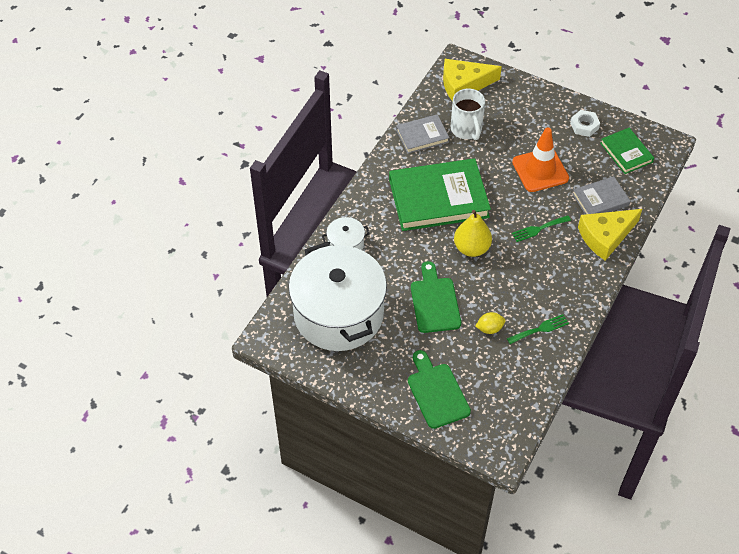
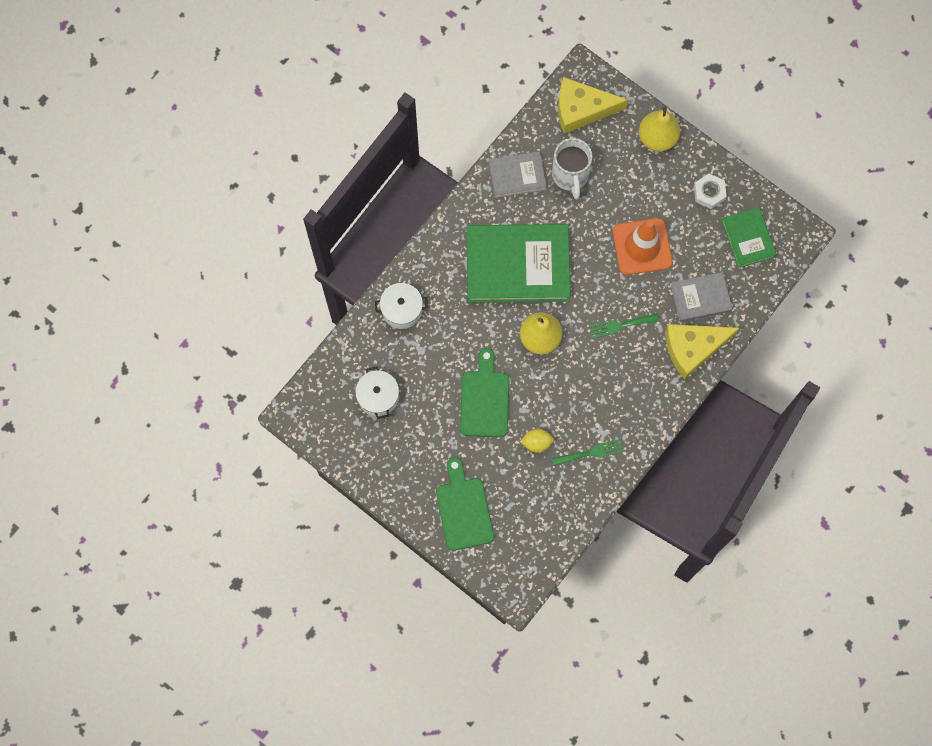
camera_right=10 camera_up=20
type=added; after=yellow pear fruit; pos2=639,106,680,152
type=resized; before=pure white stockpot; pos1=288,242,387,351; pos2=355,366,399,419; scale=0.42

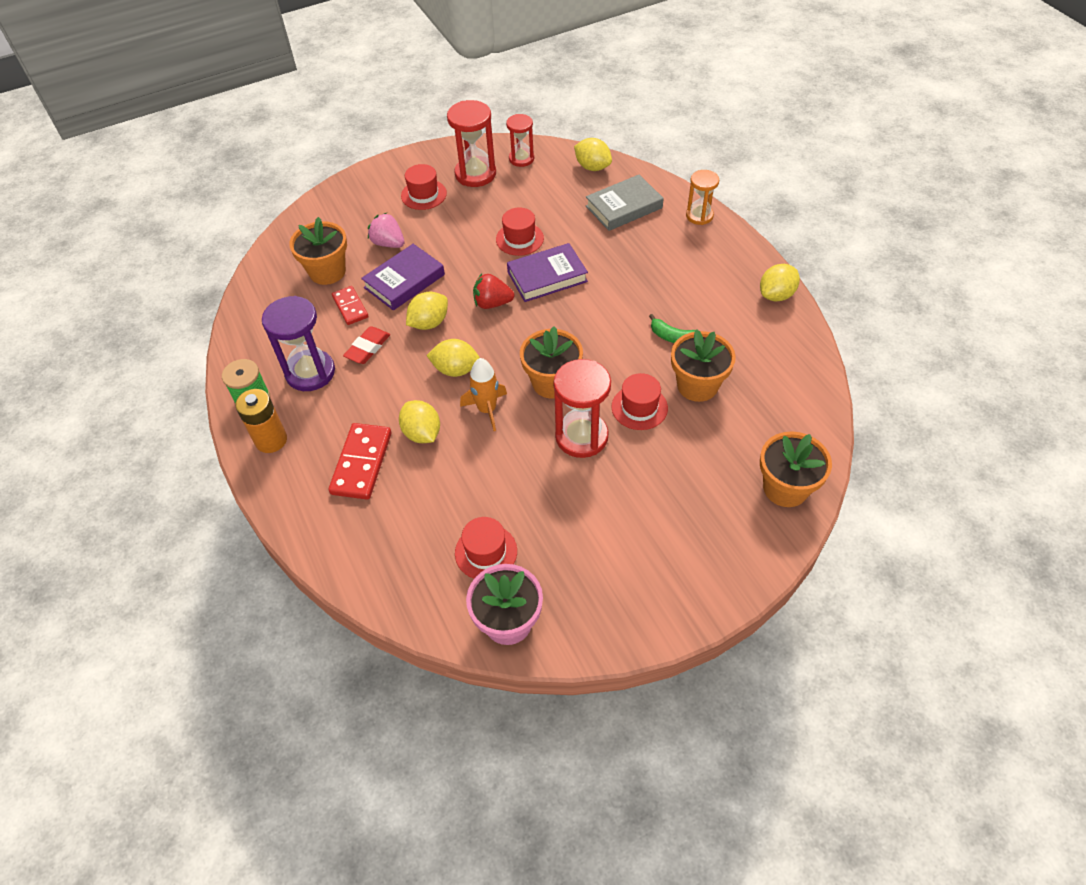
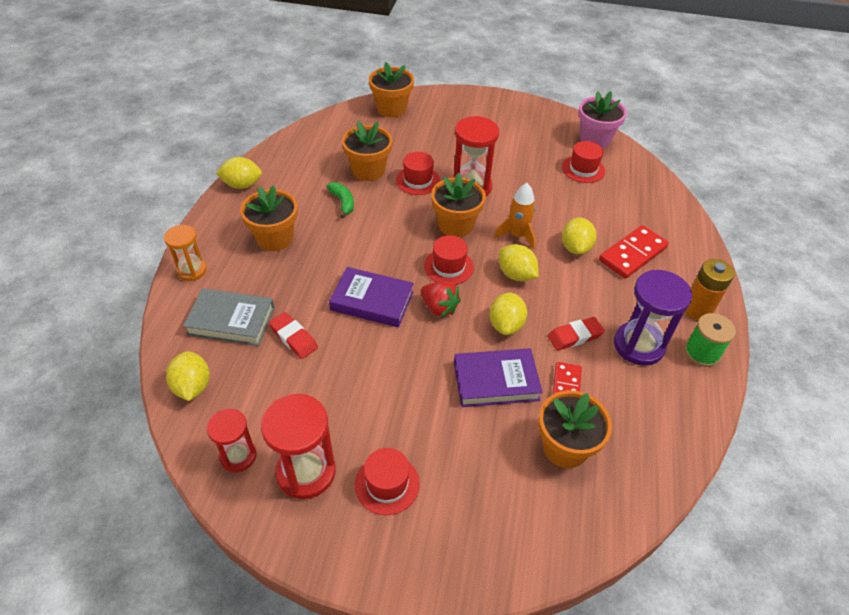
camera_right=-145 camera_up=-5
type=removed; before=pink berry; pos1=368,213,405,248
type=added; after=bright orange flower pot; pos2=240,185,298,251
type=added; after=crimson eraser; pos2=269,312,318,359
type=moved; before=crimson tall hat; pos1=496,207,544,256; pos2=424,235,474,285
type=turned; before=yellow toy lemon; pos1=406,292,448,330; pos2=489,293,527,335; turn=-75

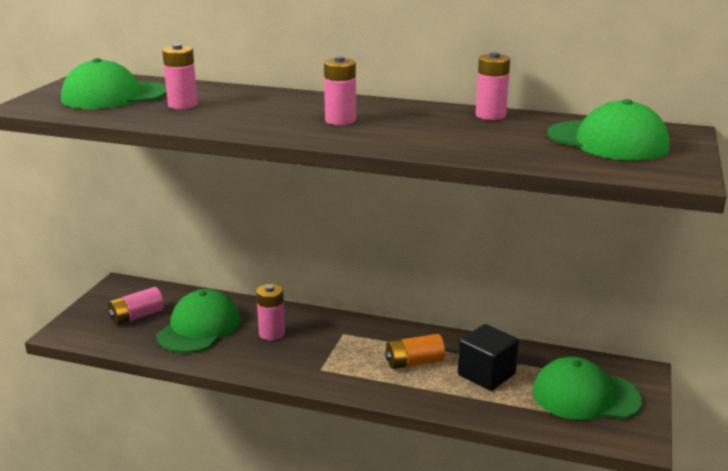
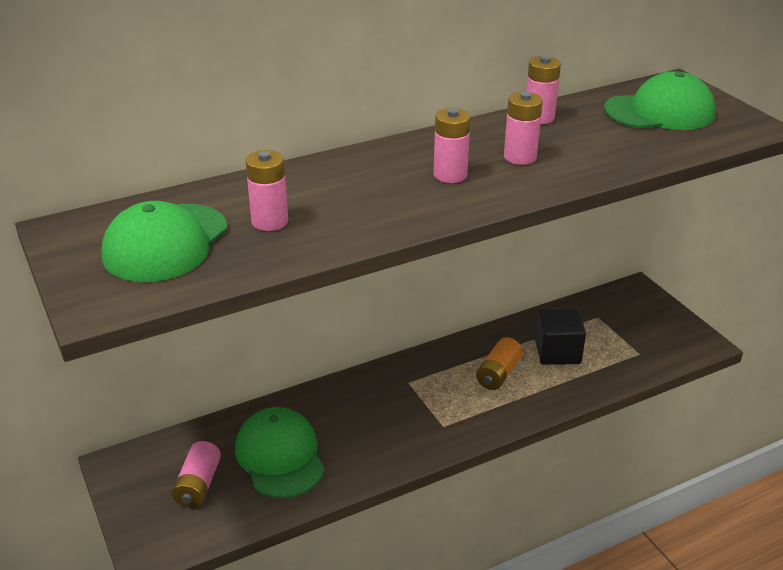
camera_right=-45 camera_up=10
type=removed; before=green peaked cap; pos1=533,357,643,420
type=moved; before=pink power cell; pos1=256,284,285,341; pos2=504,92,543,165

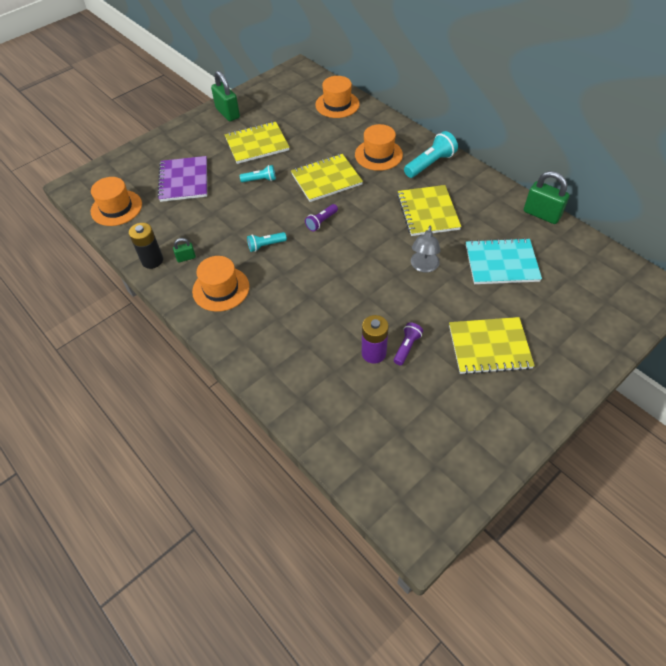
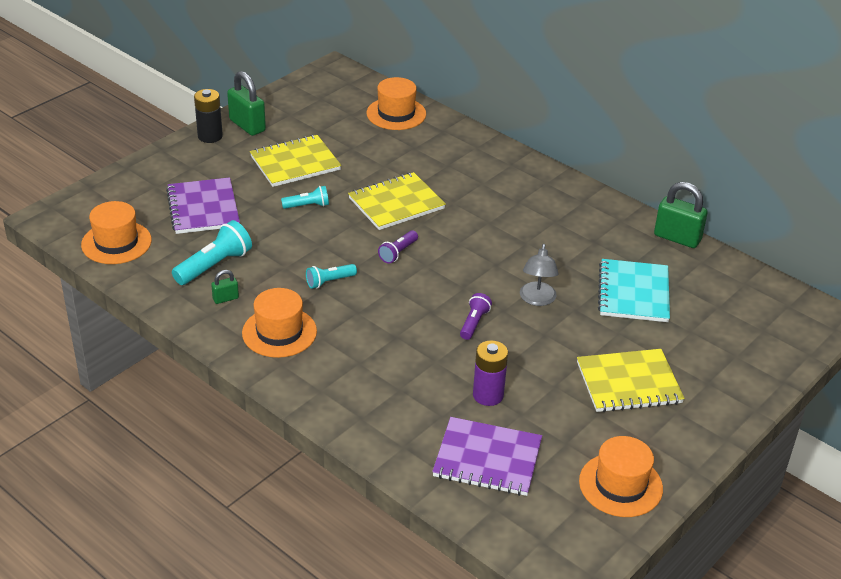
camera_right=-10 camera_up=-15
type=removed; before=yellow notebook; pos1=397,185,461,236
type=added; after=royal purple notebook; pos2=432,417,542,496
type=moved; before=ebony power cell; pos1=129,223,163,269; pos2=194,89,223,143
type=moved; before=bright orange tall hat; pos1=355,124,403,171; pos2=579,436,663,517
type=moved; before=royal purple flashlight; pos1=394,322,423,365; pos2=460,293,492,340
type=moved; before=teal flashlight; pos1=404,131,458,178; pos2=172,220,252,285
type=turned; before=teal notebook; pos1=466,238,542,284; pos2=598,259,670,322; turn=-75

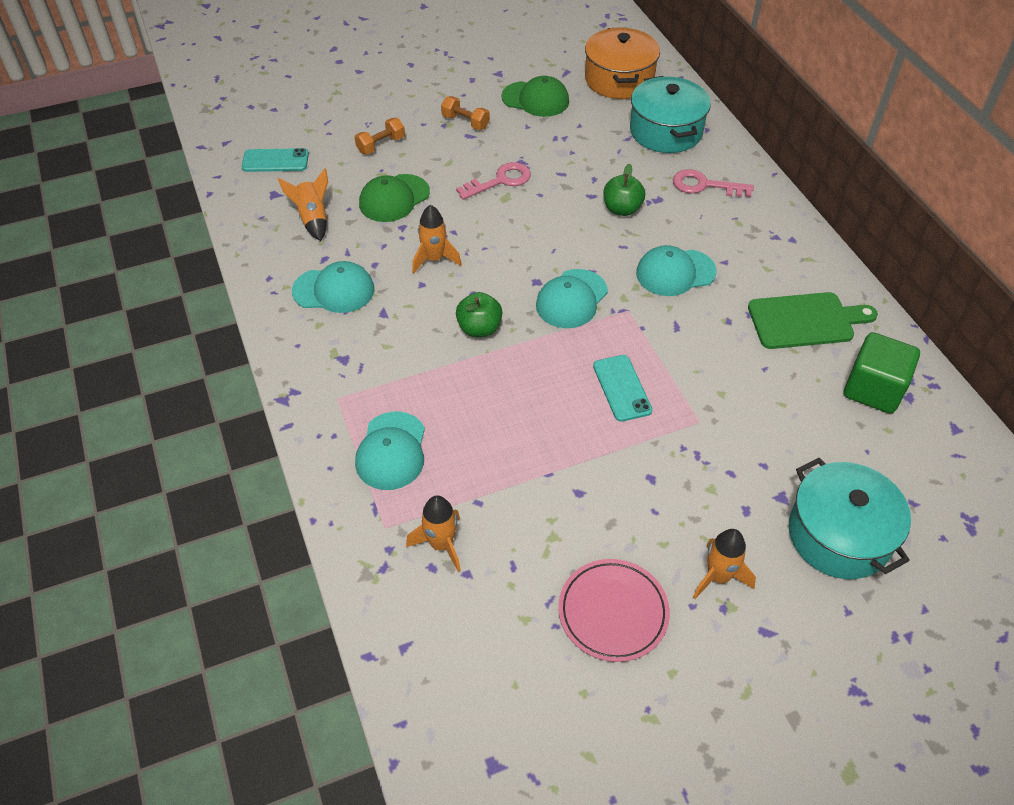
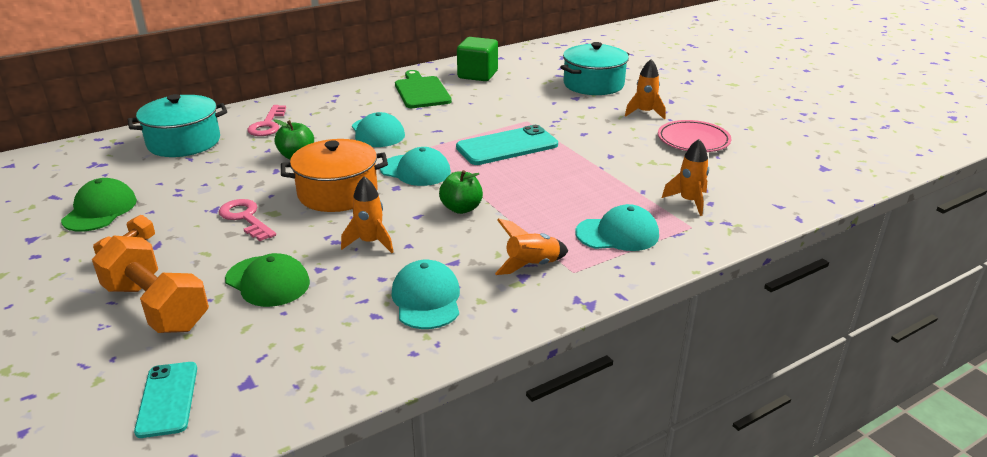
camera_right=-100 camera_up=-20
type=moved; before=bright orange toy rocket; pos1=278,168,328,241; pos2=495,218,568,275
type=moved; before=bright orange stockpot; pos1=585,28,660,99; pos2=281,139,388,212
type=resized; before=bright orange dumbbell; pos1=355,118,405,154; pos2=92,236,209,333; scale=2.0
type=resized; before=teal mobile phone; pos1=593,355,652,422; pos2=456,125,558,165; scale=1.59

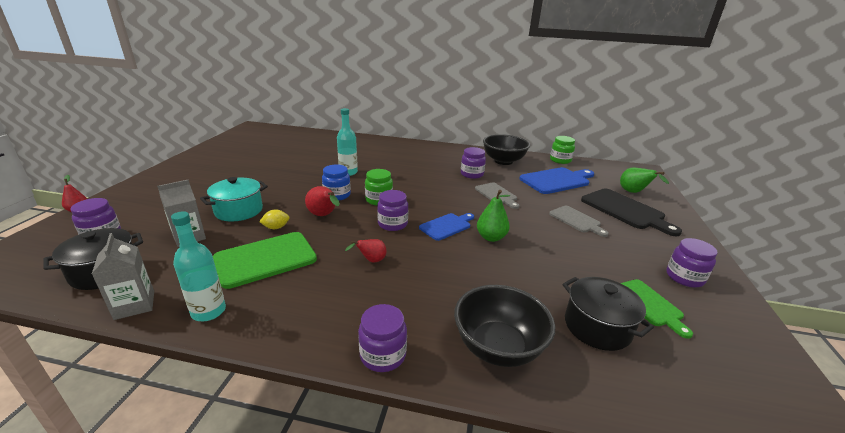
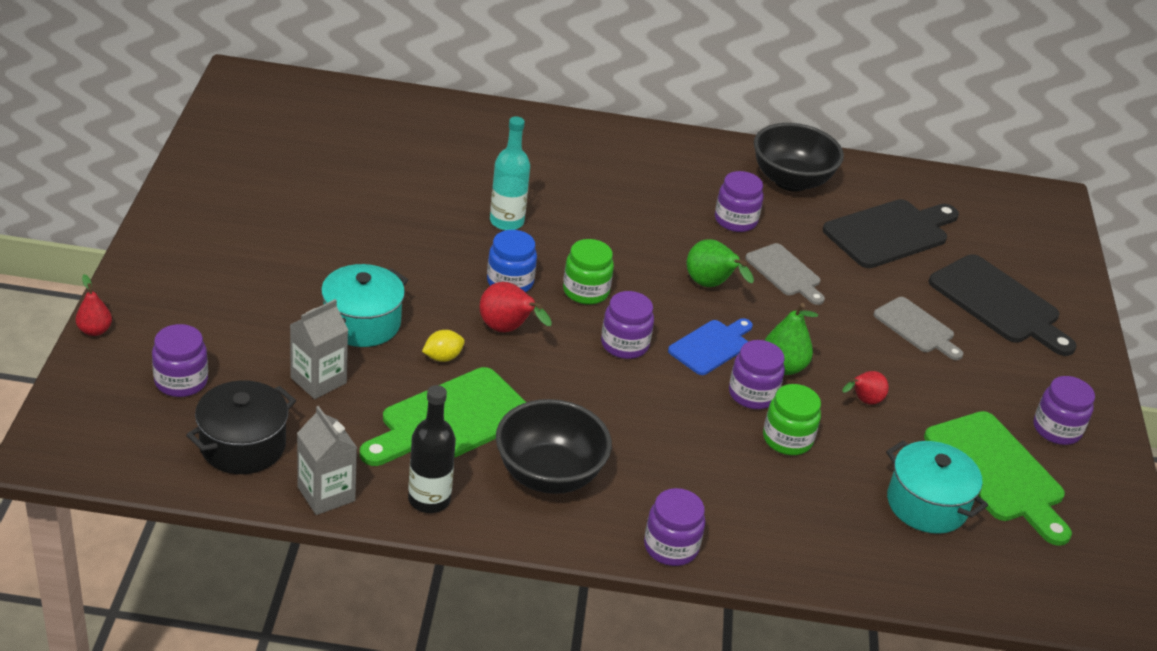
camera_right=-10 camera_up=10
type=added; after=royal purple jar; pos2=729,340,785,409
type=moved; before=crimson pear fruit; pos1=345,239,387,262; pos2=842,371,889,405
type=moved; before=ebony serving bowl; pos1=454,285,555,367; pos2=496,399,612,494
type=moved; before=green jar; pos1=550,136,575,164; pos2=763,384,821,455
type=moved; before=green pear fruit; pos1=620,168,669,193; pos2=687,239,754,287
type=recoloured; before=teal drink bottle; after=ebony drink bottle; pos1=171,211,226,321; pos2=408,385,456,513
type=recoloured; before=blue chopping board; after=ebony chopping board; pos1=519,167,594,194; pos2=823,199,959,268
type=recoloured; before=ebony stockpot; after=teal stockpot; pos1=562,277,654,351; pos2=886,440,988,534
type=resized; before=green chopping board; pos1=621,279,693,339; pos2=924,411,1072,546; scale=1.66

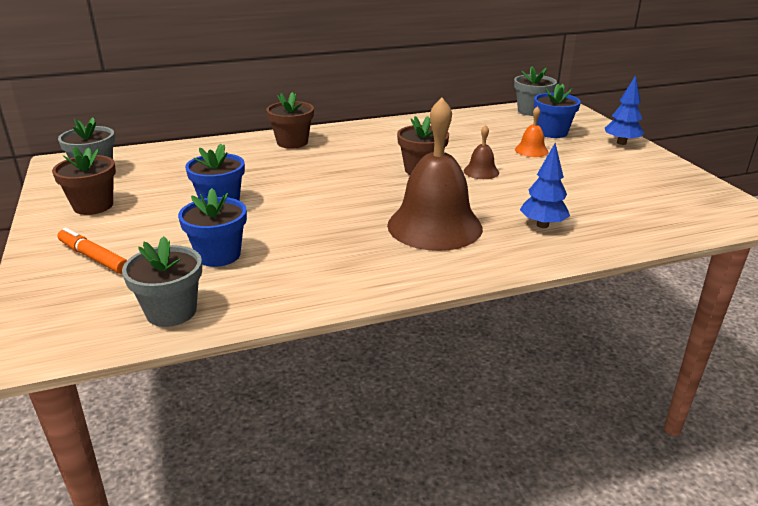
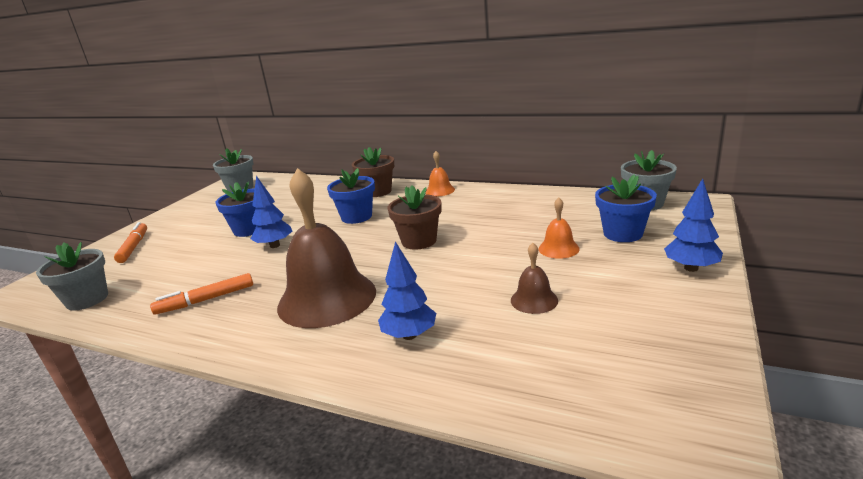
camera_right=45 camera_up=-5
type=removed; before=russet flower pot; pos1=52,146,116,215
type=added; after=bright orange felt pen; pos2=150,273,253,315
type=added; after=blue tree; pos2=251,176,292,248
type=added; after=bright orange hand bell; pos2=426,151,455,196
type=moved; before=blue flower pot; pos1=178,188,247,267; pos2=327,168,375,224
type=moved; before=russet hand bell; pos1=464,125,499,179; pos2=511,243,558,314

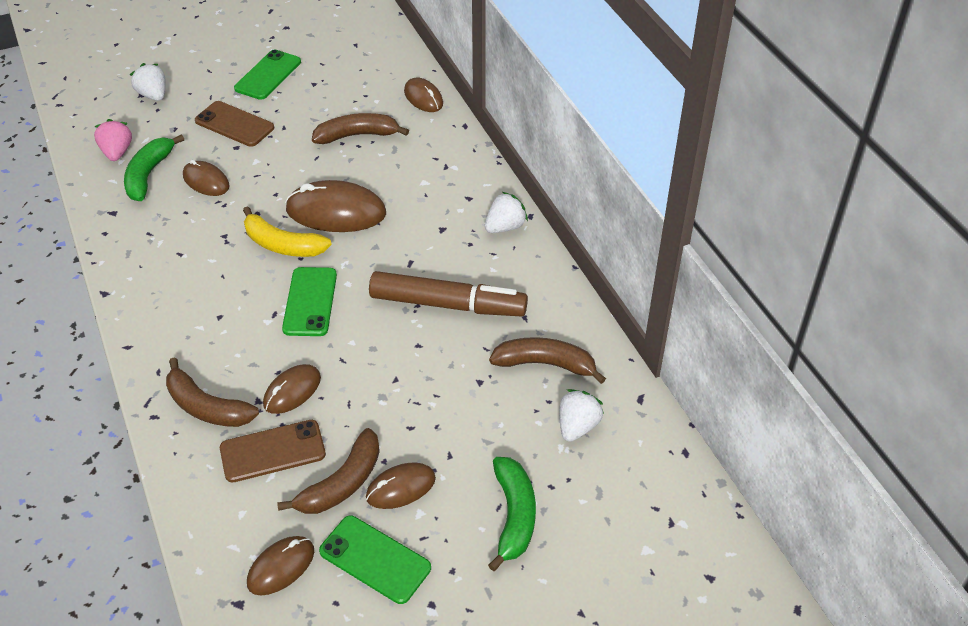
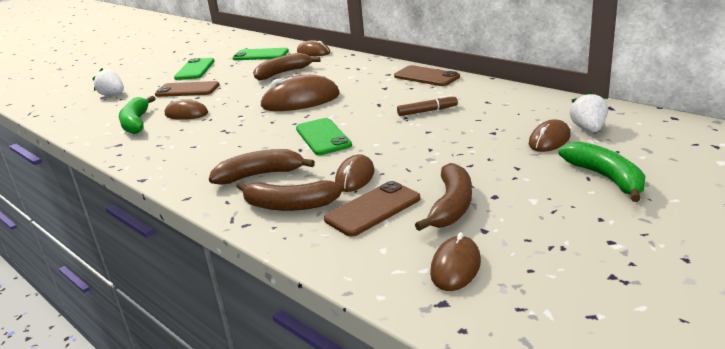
camera_right=-20 camera_up=-20
type=removed; before=pink berry; pos1=94,119,132,161
type=removed; before=yellow banana fruit; pos1=243,206,332,257
type=moved; before=green mobile phone; pos1=319,516,431,604; pos2=232,48,289,60
type=moved; before=russet PC mouse; pos1=366,462,436,509; pos2=529,119,571,152
type=moved; before=russet banana fruit; pos1=489,337,606,384; pos2=209,149,315,184
type=replaced; before=pure white berry; after=russet mobile phone; pos1=485,192,528,233; pos2=394,65,460,86
type=resized; before=russet felt pen; pos1=369,271,528,317; pos2=397,95,458,116; scale=0.49

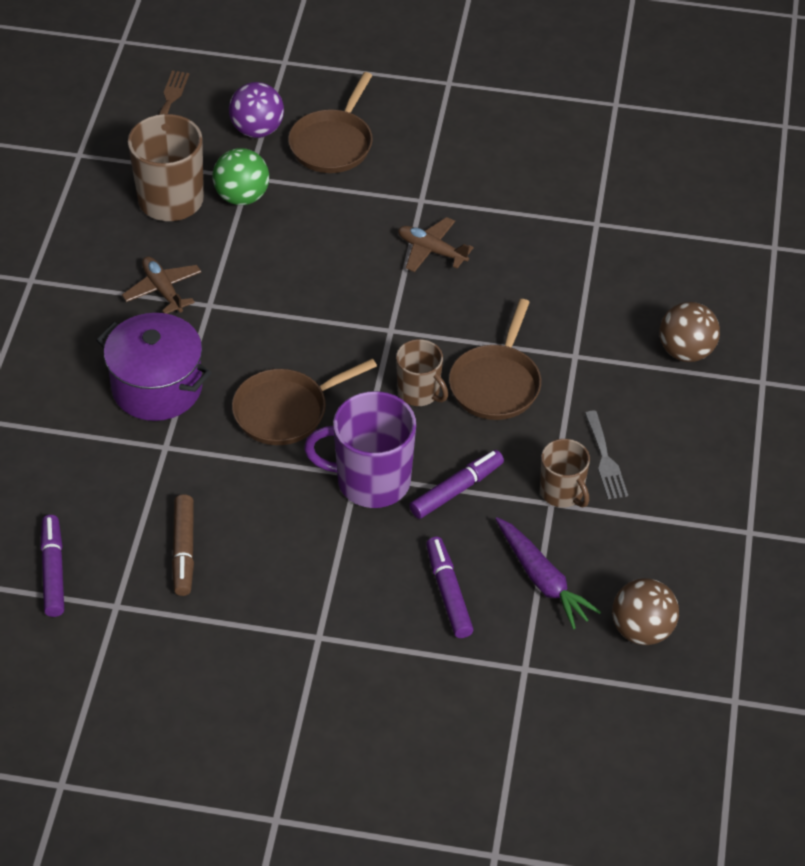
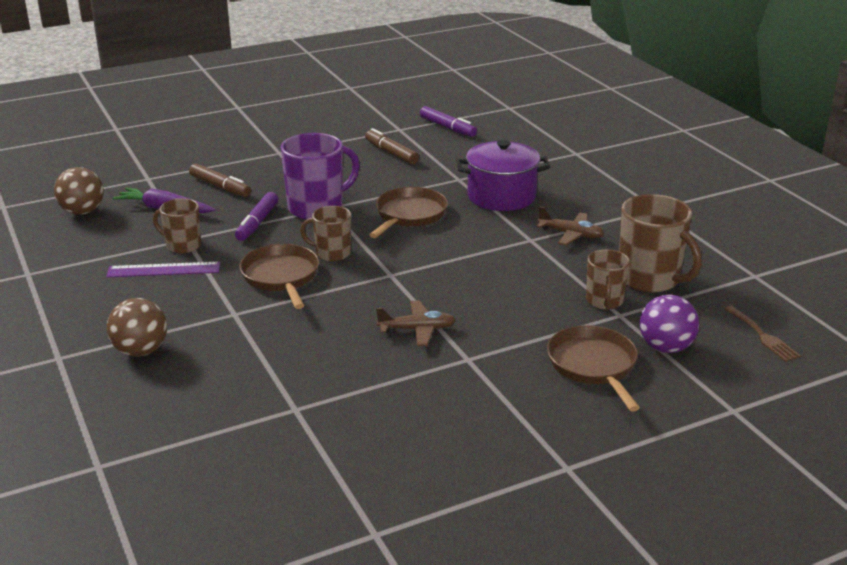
camera_right=145 camera_up=-20
type=replaced; before=green sphere; after=russet tea mug; pos1=213,148,269,205; pos2=586,249,630,310
type=replaced; before=grey dinner fork; after=royal purple straightedge; pos1=585,411,628,499; pos2=106,262,220,277
type=recoloured; before=royal purple felt pen; after=russet felt pen; pos1=426,537,474,638; pos2=189,163,251,197

